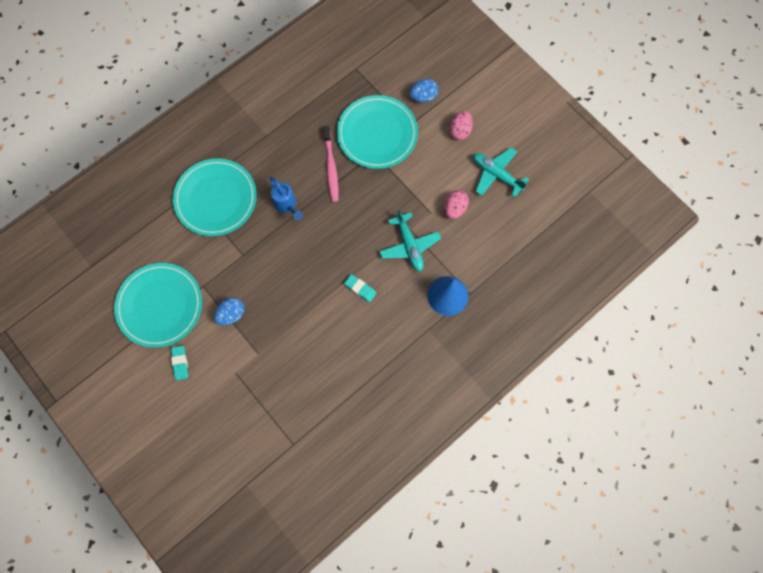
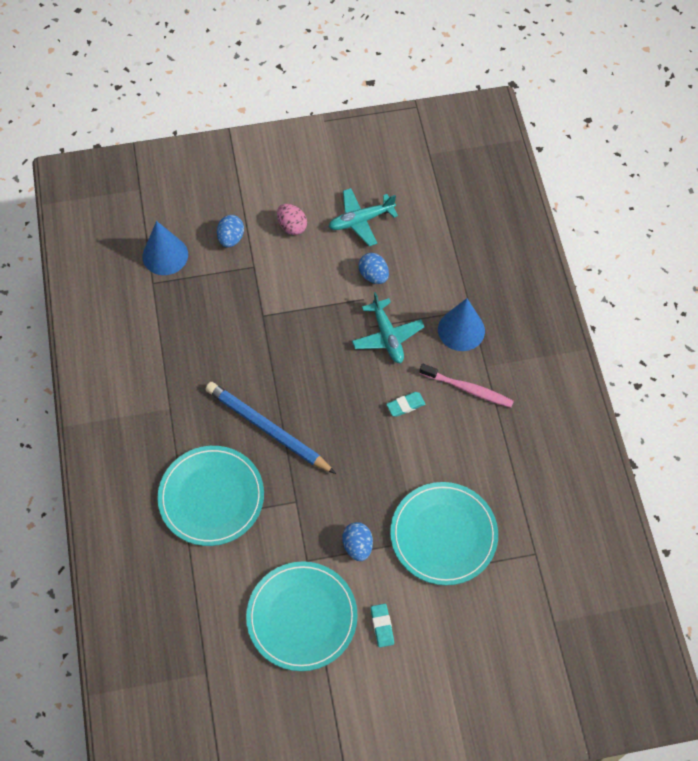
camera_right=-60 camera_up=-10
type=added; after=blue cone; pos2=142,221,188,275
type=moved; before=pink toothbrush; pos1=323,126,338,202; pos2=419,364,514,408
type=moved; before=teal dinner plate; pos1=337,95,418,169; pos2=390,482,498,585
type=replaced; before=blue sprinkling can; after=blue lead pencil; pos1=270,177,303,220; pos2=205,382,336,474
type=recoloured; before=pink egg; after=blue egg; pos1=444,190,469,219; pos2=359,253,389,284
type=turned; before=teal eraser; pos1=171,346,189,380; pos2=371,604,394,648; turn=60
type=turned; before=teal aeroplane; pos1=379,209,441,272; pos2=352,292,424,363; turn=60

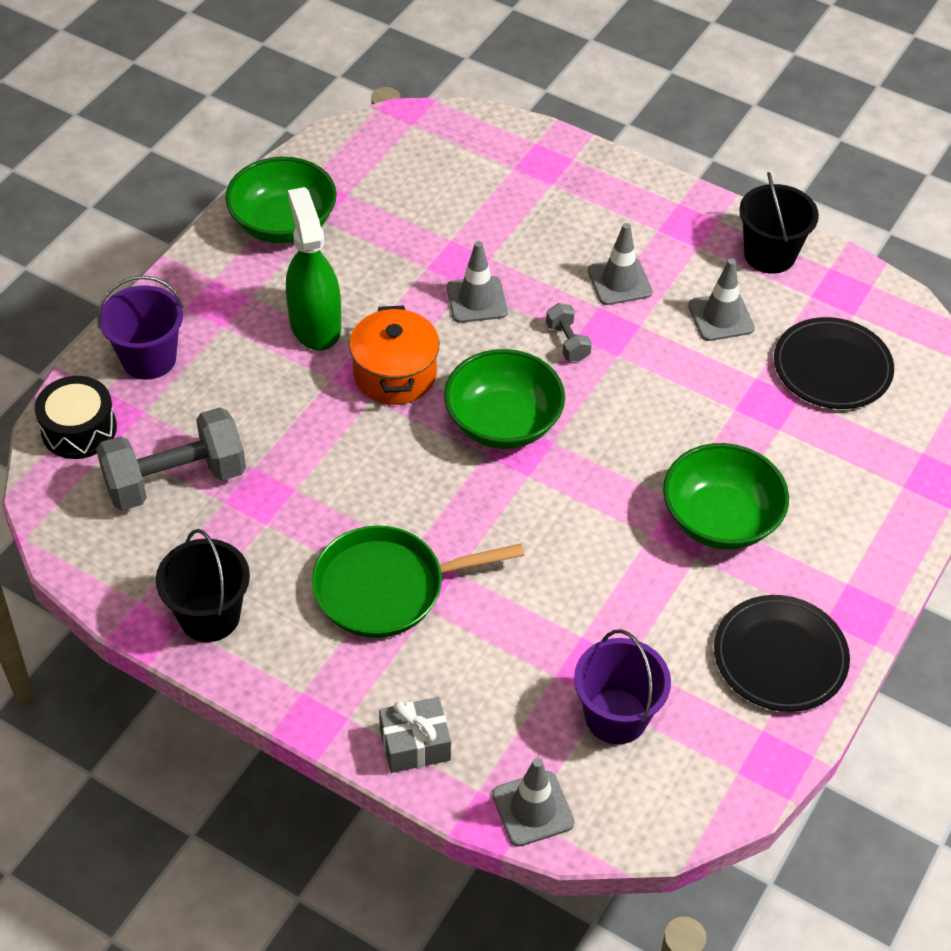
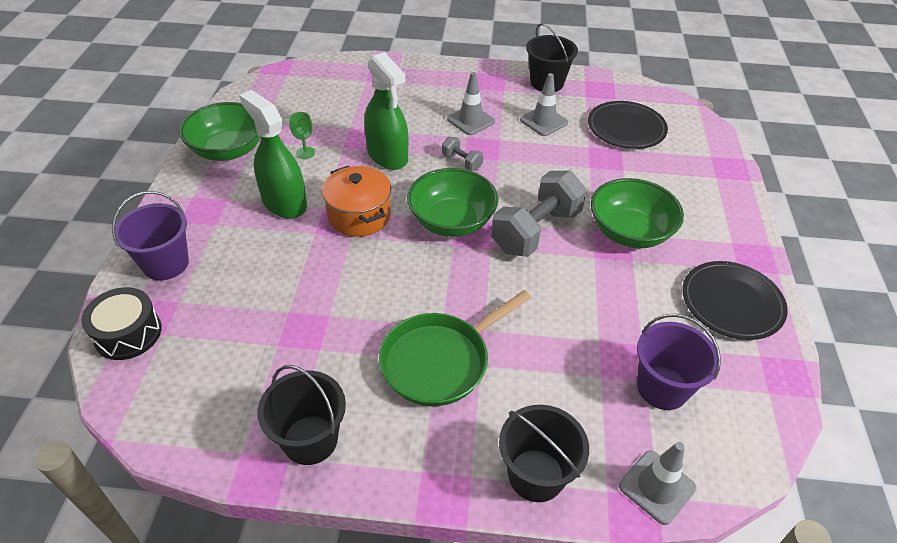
camera_right=-25 camera_up=-5
type=added; after=green goblet; pos2=290,112,315,159
type=moved; before=grey dumbbell; pos1=96,407,246,511; pos2=492,171,587,257
type=replaced; before=grey present; after=ebony sand bucket; pos1=379,697,451,773; pos2=499,405,589,502
type=replaced; before=grey safety cone; after=green spray bottle; pos1=447,241,508,323; pos2=364,52,409,170

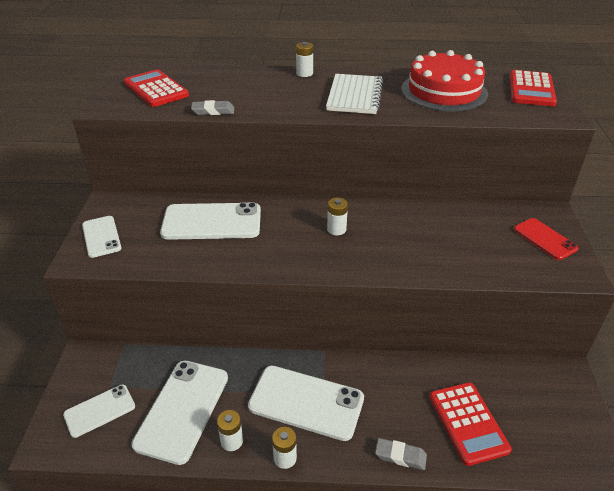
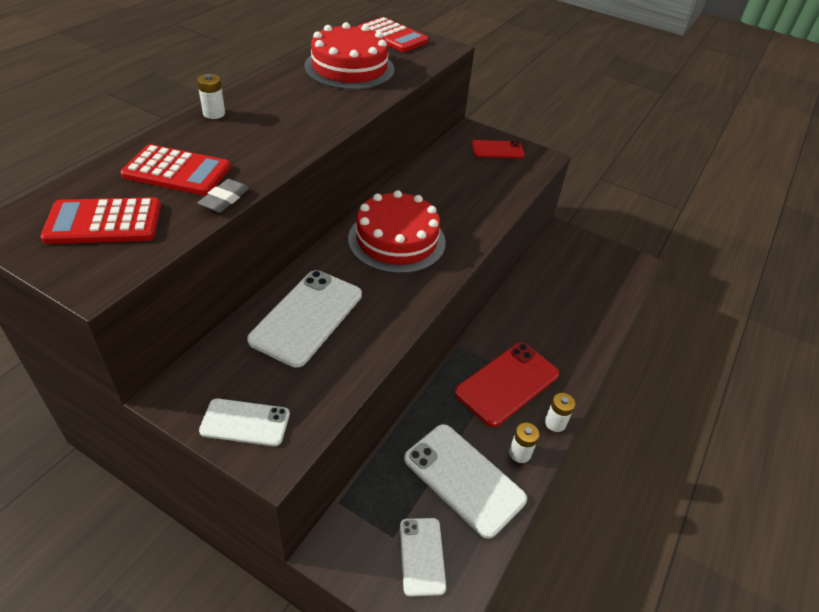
camera_right=-65 camera_up=5
type=removed; before=pure white notebook; pos1=326,74,383,114
type=removed; before=grey eraser; pos1=375,438,427,470
type=moved; before=crimson adding machine; pos1=429,382,512,466; pos2=120,144,231,196
type=replaced; before=pure white power cell; after=crimson layer cake; pos1=327,198,348,235; pos2=348,190,446,274
type=recoloured; before=pure white mobile phone; after=crimson mobile phone; pos1=248,366,364,441; pos2=455,343,559,427

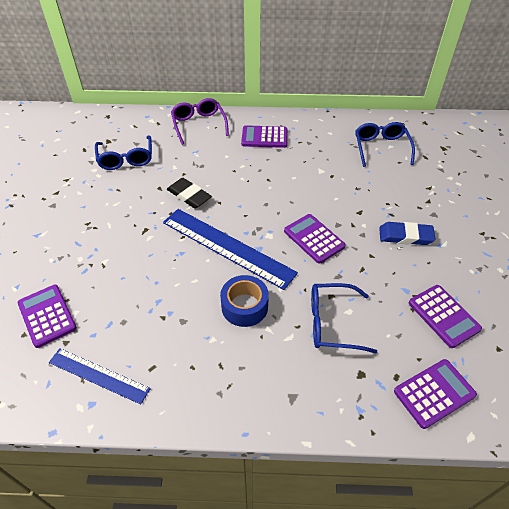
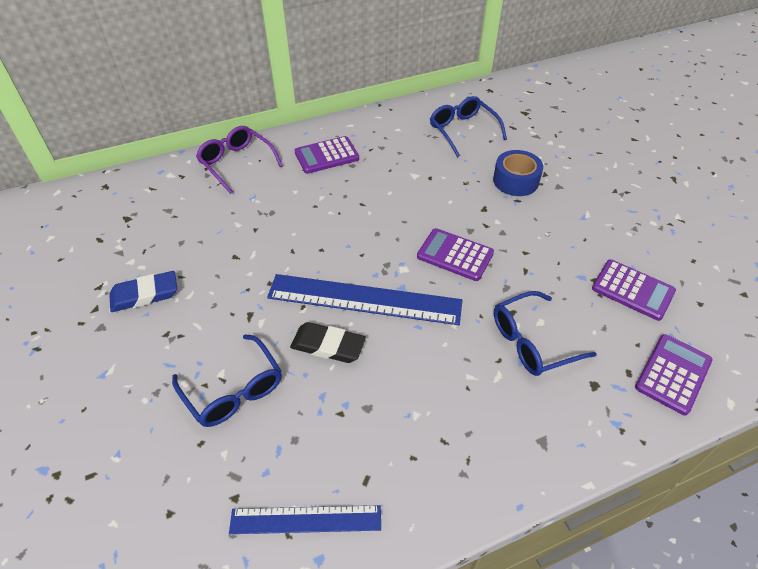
camera_right=-25 camera_up=0
type=removed; before=royal purple adding machine; pos1=17,285,77,348
type=moved; before=blue eyeglasses; pos1=95,135,152,170; pos2=172,334,282,427
type=moved; before=ebony eraser; pos1=167,178,212,209; pos2=290,322,366,363
type=moved; before=blue sticky tape; pos1=220,275,269,327; pos2=493,150,543,196
type=moved; before=blue eraser; pos1=379,222,436,245; pos2=109,271,177,312

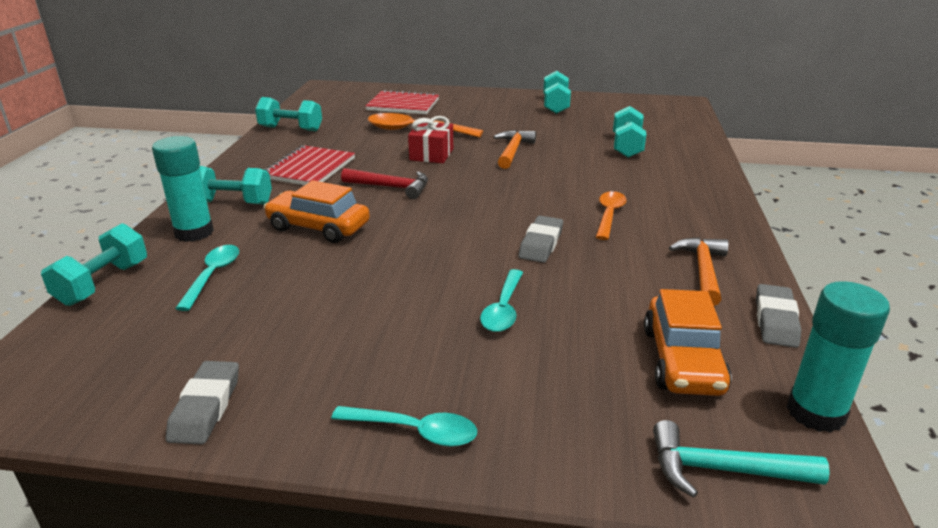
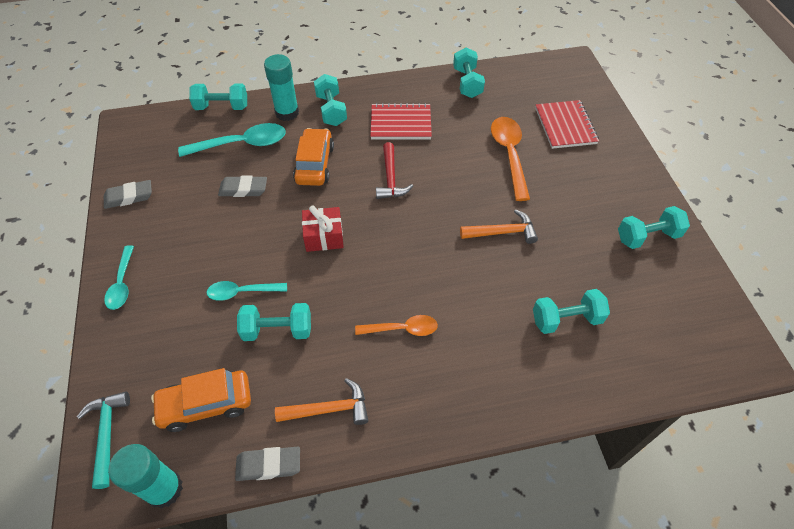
camera_right=70 camera_up=25
type=added; after=teal dumbbell; pos2=237,303,311,341
type=moved; before=crimson present; pos1=408,116,453,163; pos2=302,206,344,252
type=moved; before=grey eraser; pos1=519,216,563,263; pos2=218,176,267,197
type=resized; before=teal tablespoon; pos1=175,245,239,311; pos2=178,123,286,157; scale=1.61

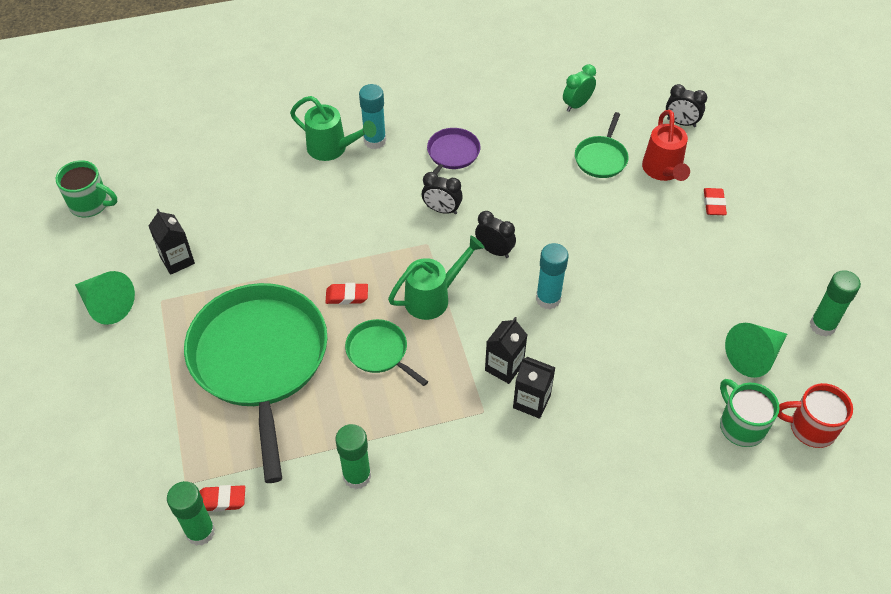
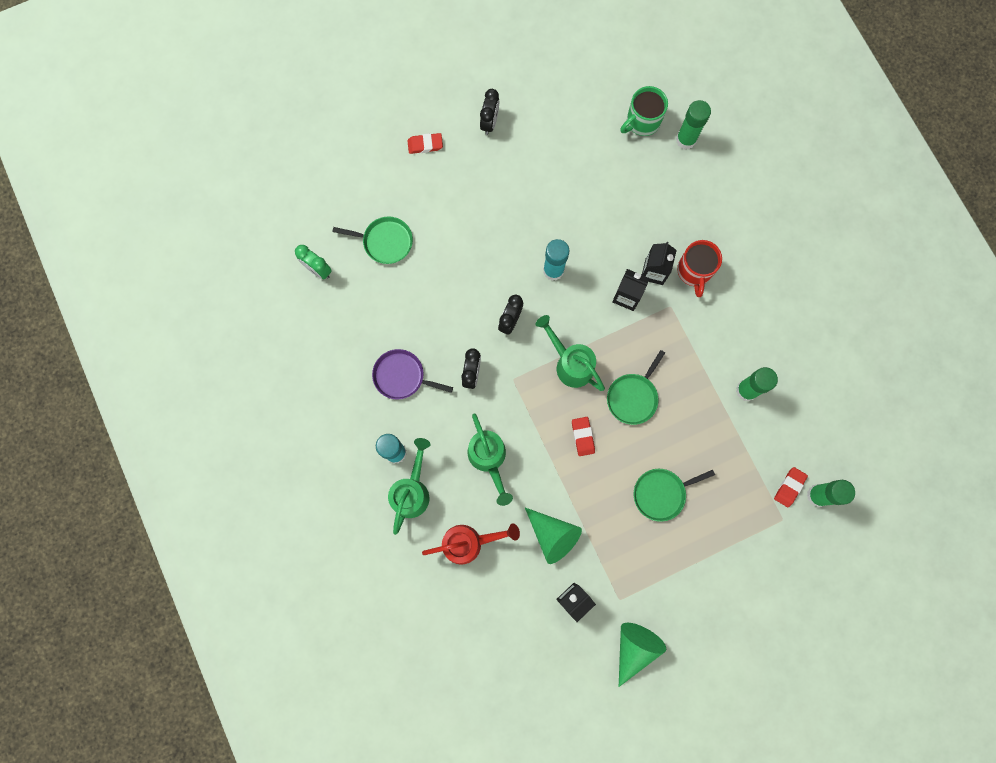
camera_right=-100 camera_up=25
type=removed; before=green tea mug; pos1=56,160,117,217
type=added; after=green sprinkling can; pos2=468,413,513,506
type=moved; before=crimson sprinkling can; pos1=642,110,690,181; pos2=422,523,520,565
type=moved; before=ebony bedside clock; pos1=666,84,707,127; pos2=480,89,499,135
type=moved; before=green cone; pos1=725,323,787,378; pos2=525,508,582,564
type=moved; before=crimson tea mug; pos1=778,383,853,448; pos2=677,240,722,297
type=moved; before=green glue; pos1=810,270,861,336; pos2=676,100,711,149
type=turned; before=crimson eraser; pos1=199,485,245,512; pos2=774,467,808,507; turn=45
type=resized; before=green pan; pos1=184,283,328,483; pos2=634,469,715,522; scale=0.44

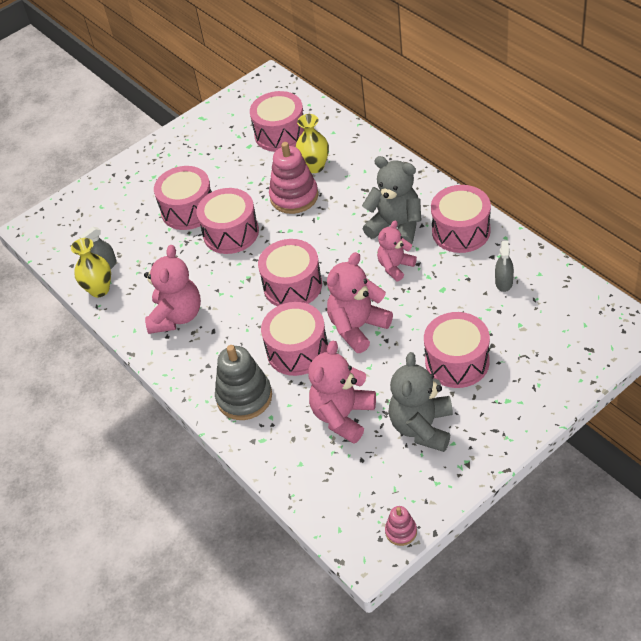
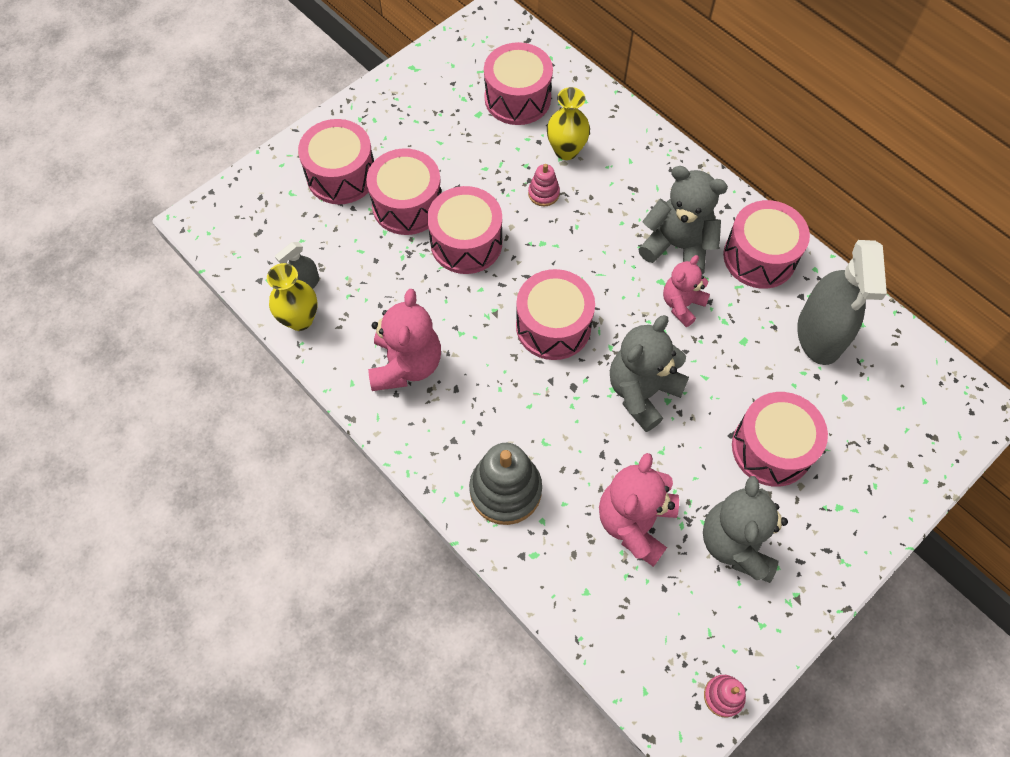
camera_right=-10 camera_up=15
type=moved; before=pink drum; pos1=261,302,328,376; pos2=298,119,374,204
type=recoloured; before=pink teddy bear; after=grey teddy bear; pos1=327,252,393,353; pos2=610,315,689,432
type=resized; before=pink stacking rings; pos1=269,142,318,214; pos2=528,164,560,206; scale=0.51
type=resized; before=grey spray bottle; pos1=495,241,514,292; pos2=797,240,887,365; scale=2.12

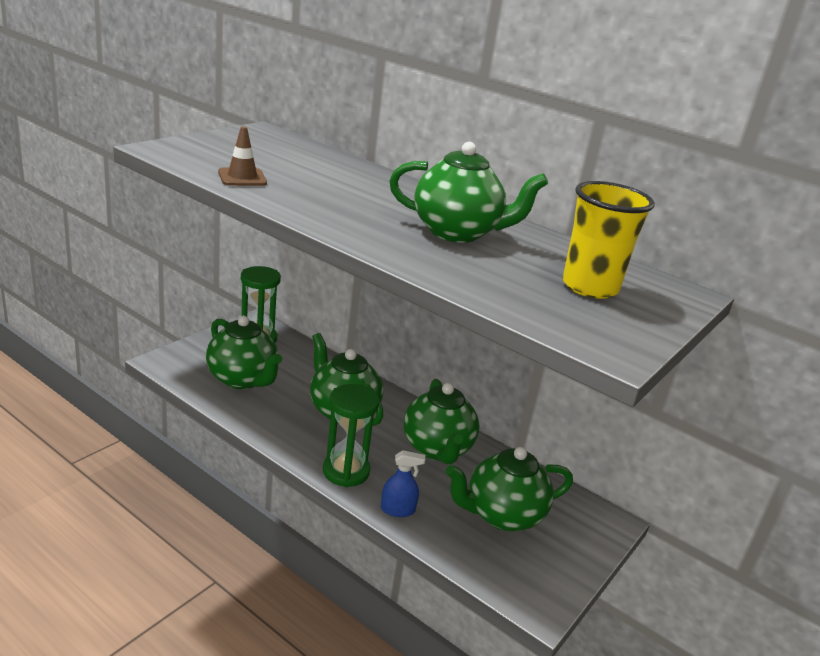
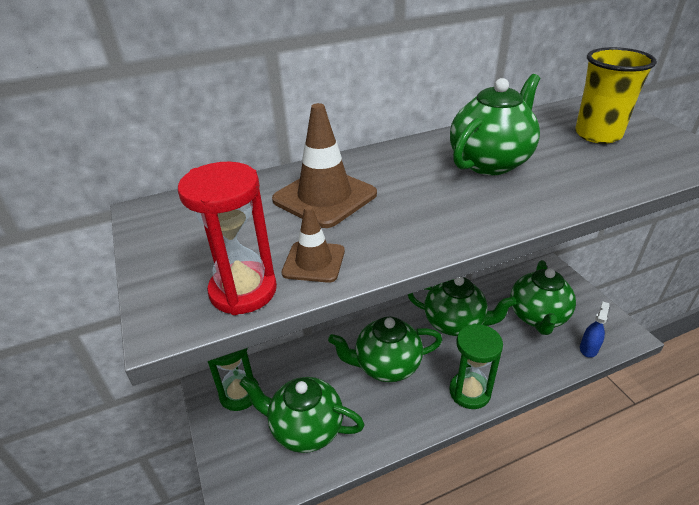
camera_right=-55 camera_up=10
type=added; after=crimson sand timer; pos2=178,162,277,315
type=added; after=russet safety cone; pos2=272,103,377,228
type=moved; before=blue spray bottle; pos1=381,450,425,517; pos2=580,302,610,358
type=turned; before=green tea pot; pos1=206,316,282,389; pos2=239,376,365,453; turn=-150

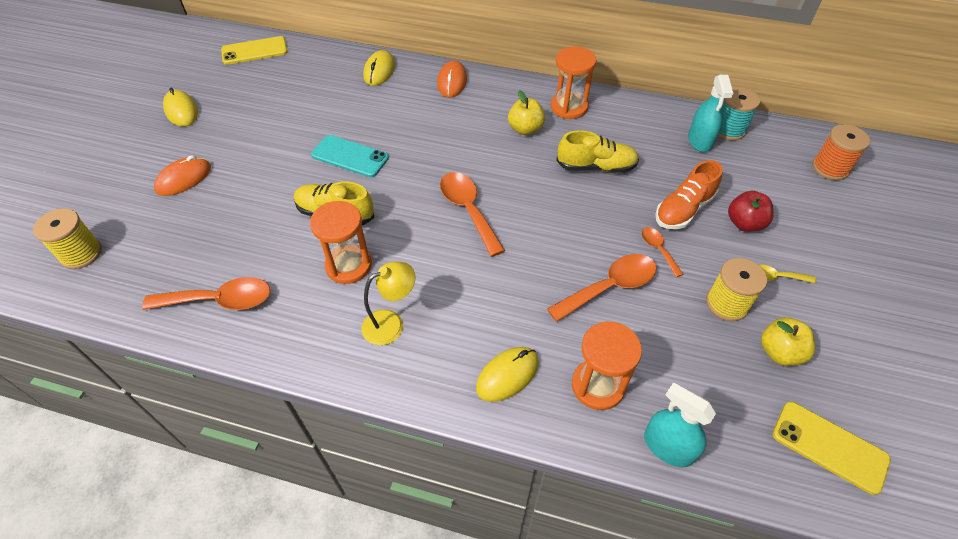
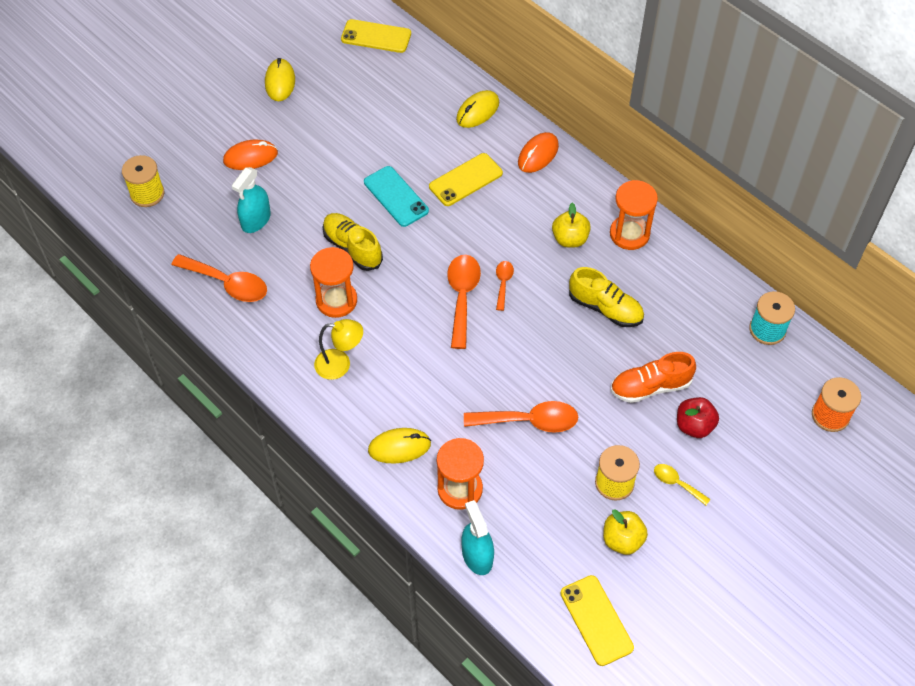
camera_right=30 camera_up=5
type=added; after=yellow mobile phone; pos2=429,153,503,206
type=moved; before=bright orange tablespoon; pos1=642,227,683,277; pos2=496,261,514,311
type=moved; before=teal spray bottle; pos1=688,75,733,152; pos2=232,167,271,233

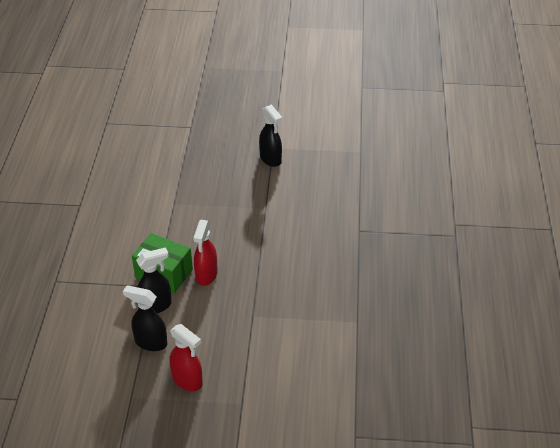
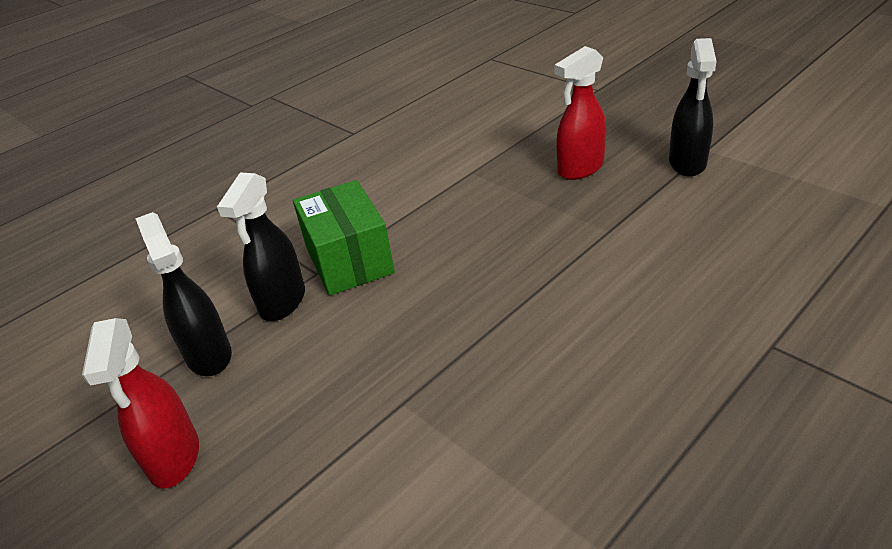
camera_right=45 camera_up=-5
type=moved; before=crimson spray bottle; pos1=193,220,218,286; pos2=554,46,606,180
type=turned; before=ebony spray bottle; pos1=136,247,172,314; pos2=217,173,305,321; turn=90

